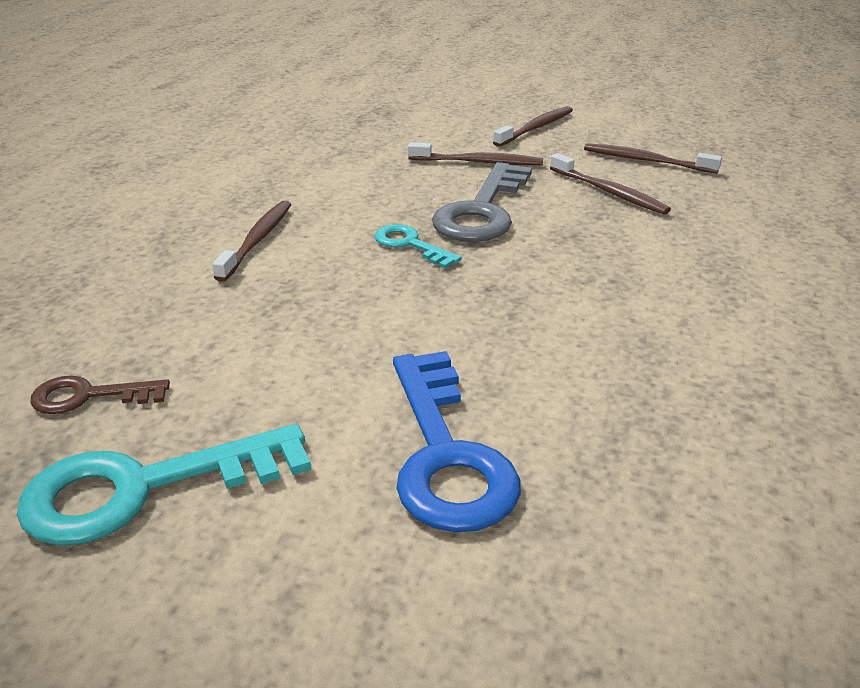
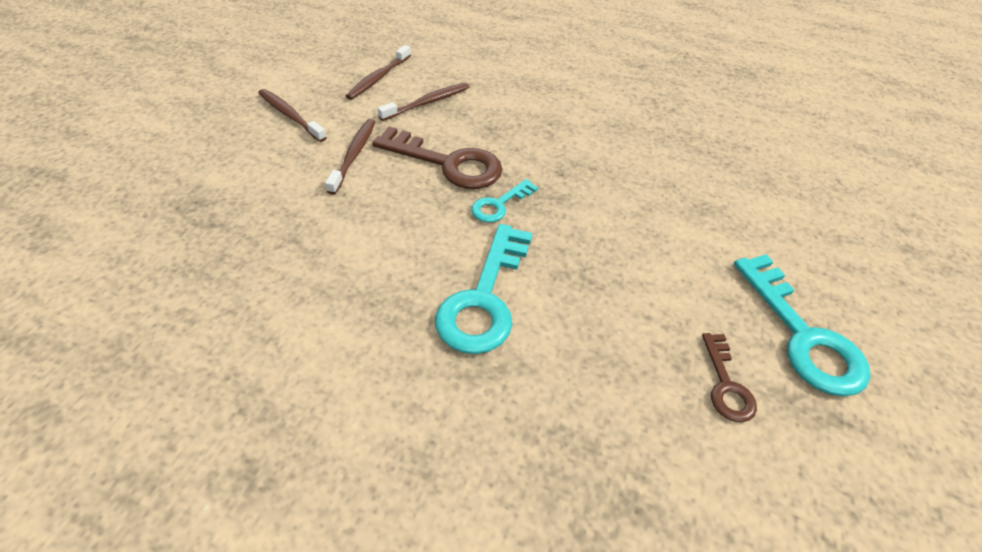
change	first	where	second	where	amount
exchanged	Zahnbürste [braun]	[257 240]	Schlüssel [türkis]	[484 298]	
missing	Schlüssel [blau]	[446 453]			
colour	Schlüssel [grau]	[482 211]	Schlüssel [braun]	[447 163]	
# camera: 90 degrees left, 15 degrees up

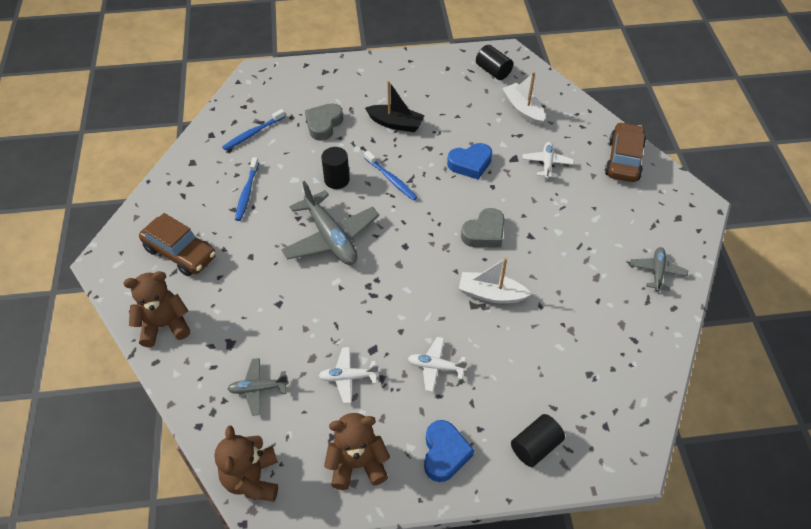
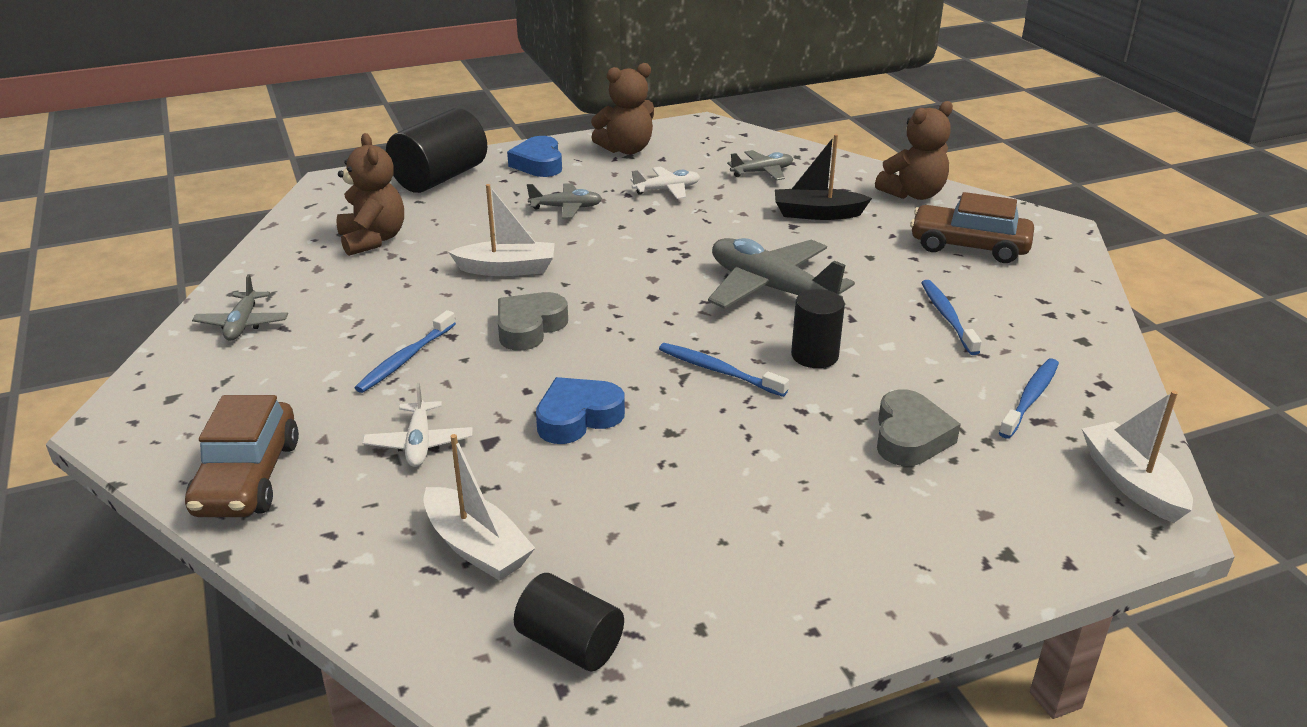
change	first	where	second	where	amount
relocated	Teddybär [braun]	[252 479]		[373 240]	
relocated	Boot [schwarz]	[395 124]		[817 214]	
colour	Flugzeug [weiß]	[435 367]	Flugzeug [grau]	[566 208]	
size	Vollzylinder [schwarz]	[535 446]		[440 178]	x1.68
appeared			Zahnbürste [blau]	[405 359]	
appeared			Boot [weiß]	[1131 483]	
# camera: 165 degrees right, 20 degrees down

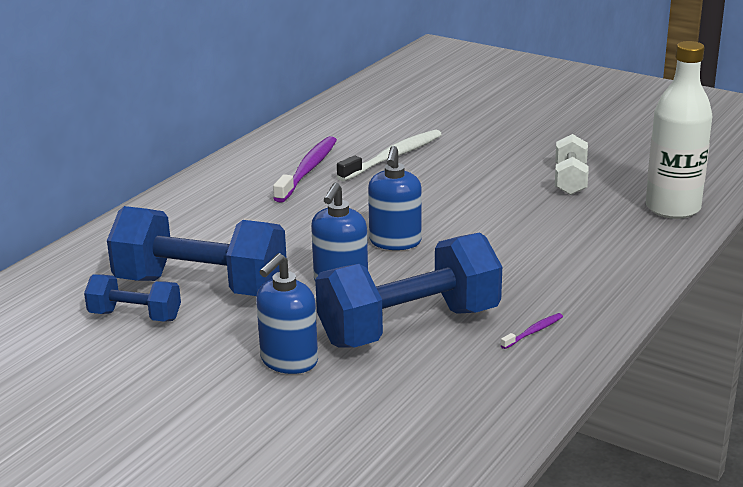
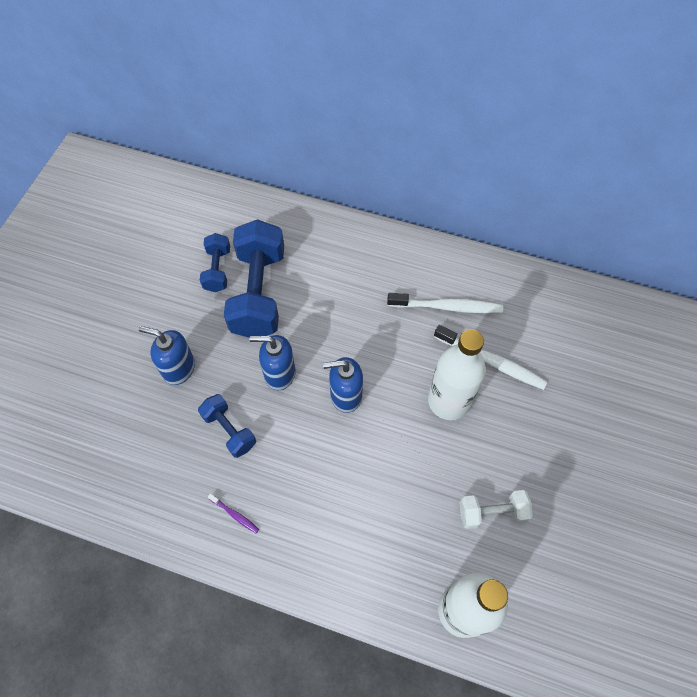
change	first	where	second	where	amount
colour	Zahnbürste [lila]	[308 170]	Zahnbürste [weiß]	[447 307]	
size	Hantel [blau]	[409 326]		[229 430]	x0.52
appeared			Flasche [weiß]	[449 401]	
# camera: 75 degrees right, 35 degrees up

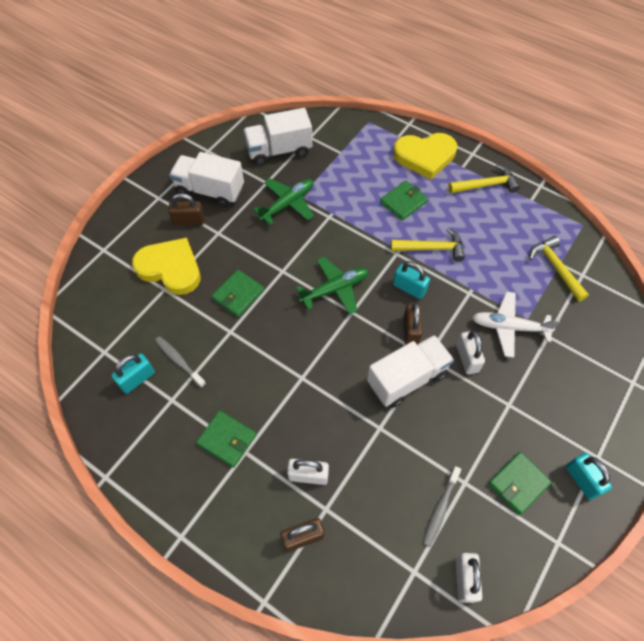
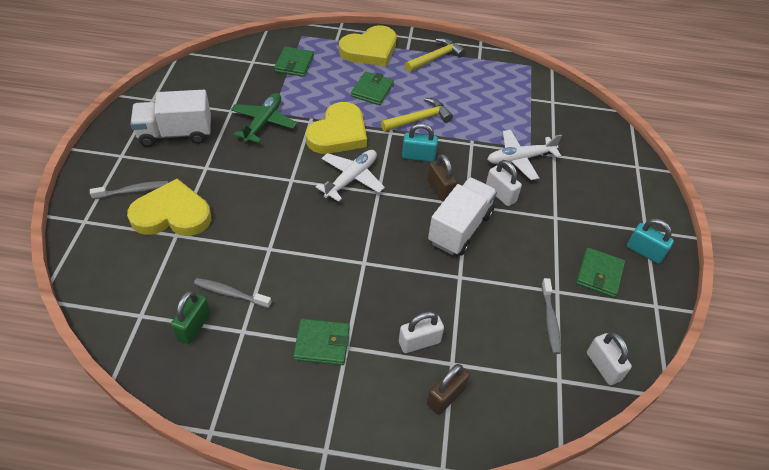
change	first	where	second	where	amount
colour	Vorhängeschloss [türkis]	[137 379]	Vorhängeschloss [grün]	[194 326]	
missing	Vorhängeschloss [braun]	[189 221]			
relocated	Geldbörse [grün]	[238 295]		[294 64]	
missing	Lastwagen [weiß]	[279 151]			
colour	Flugzeug [grün]	[335 289]	Flugzeug [weiß]	[351 178]	
missing	Hammer [gelb]	[555 268]			
appeared			Zahnbürste [grau]	[133 191]	
appeared			Herz [gelb]	[338 133]	
# camera: 30 degrees left, 10 degrees down

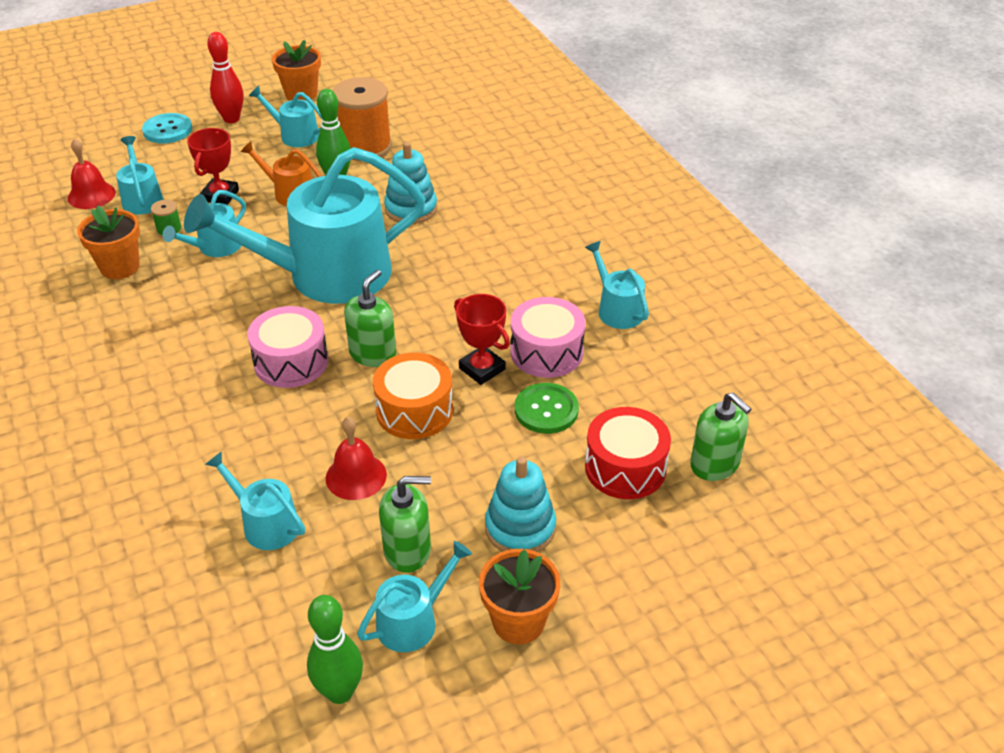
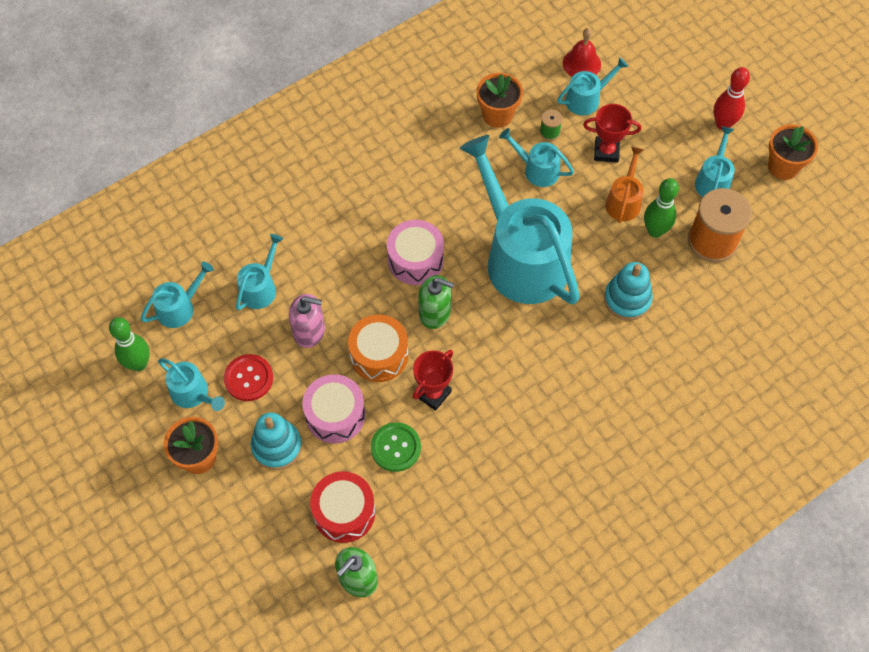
change	first	where	second	where	amount
missing	Knopf [türkis]	[167 130]			
exchanged	Glocke [rot]	[356 476]	Seifenspender [rosa]	[309 331]	
exchanged	Seifenspender [grün]	[407 550]	Knopf [rot]	[248 378]	
relocated	Trommel [rosa]	[546 352]		[335 415]	
relocated	Gießkanne [türkis]	[617 309]		[179 308]	
# camera: 80 degrees right, 20 degrees up

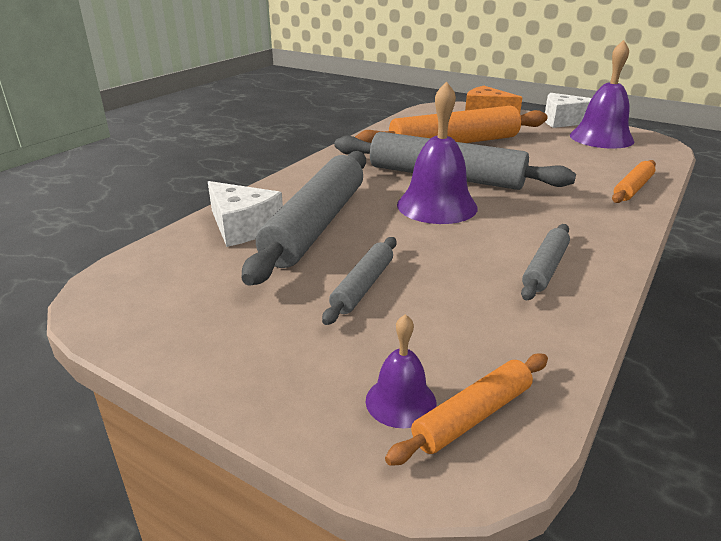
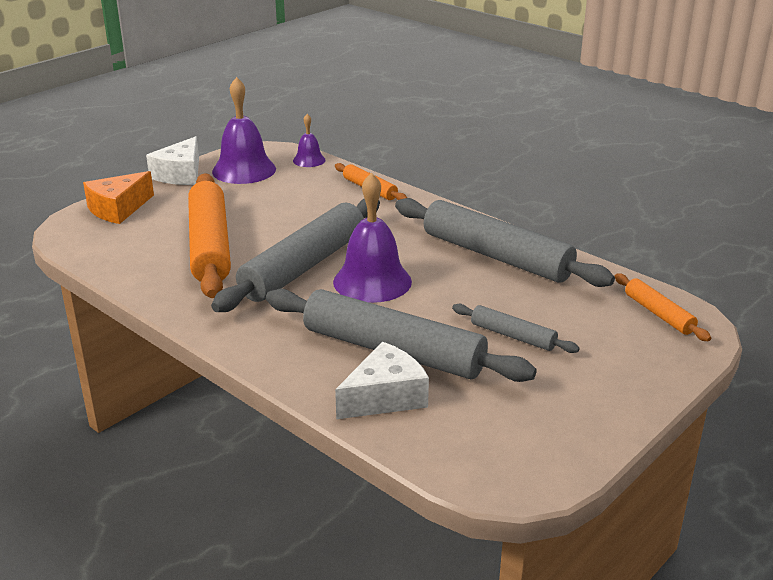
change	first	where	second	where	amount
relocated	Glocke [lila]	[400 401]		[309 160]	
size	Nudelholz [grau]	[545 268]		[496 256]	x2.08
# camera: 80 degrees left, 0 degrees up

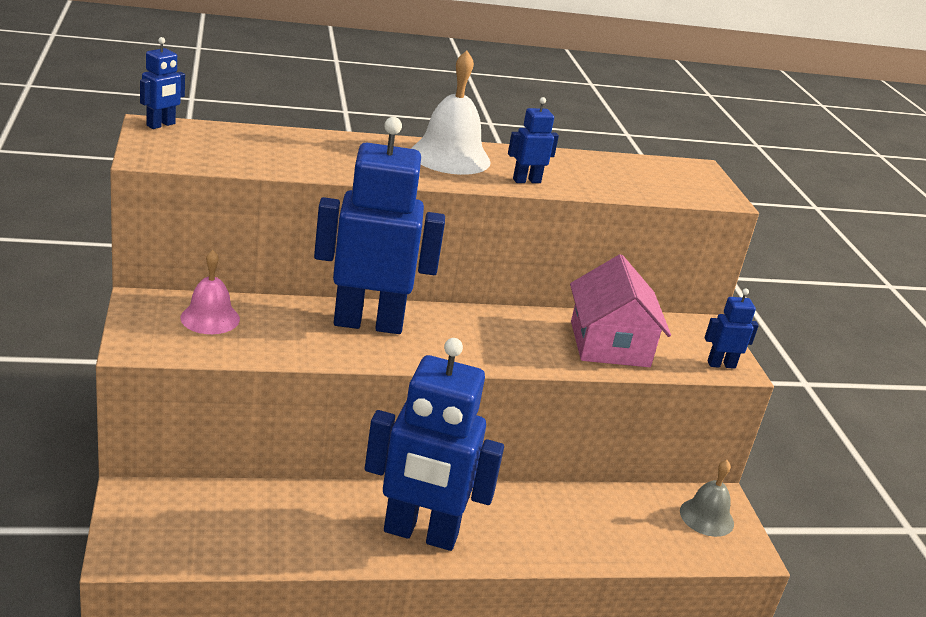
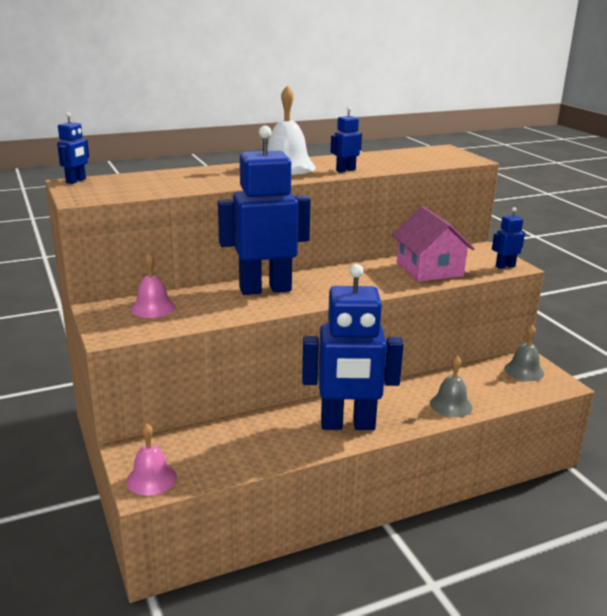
change	first	where	second	where	amount
appeared			Glocke [rosa]	[151 479]	
appeared			Glocke [grau]	[451 405]	
# camera: 10 degrees left, 5 degrees down

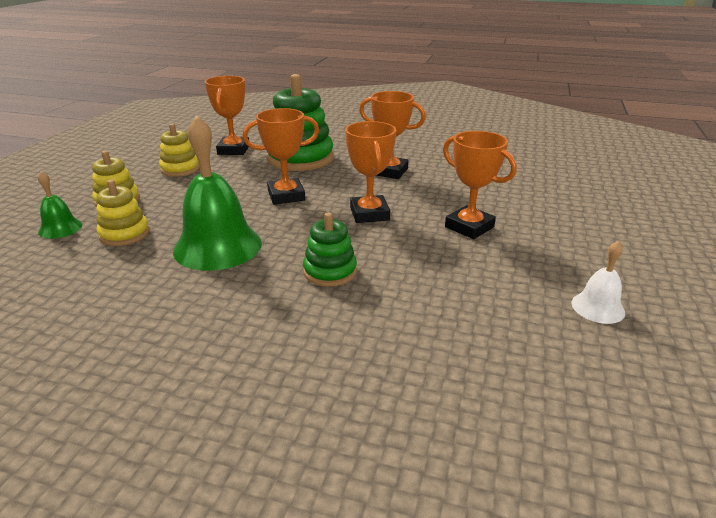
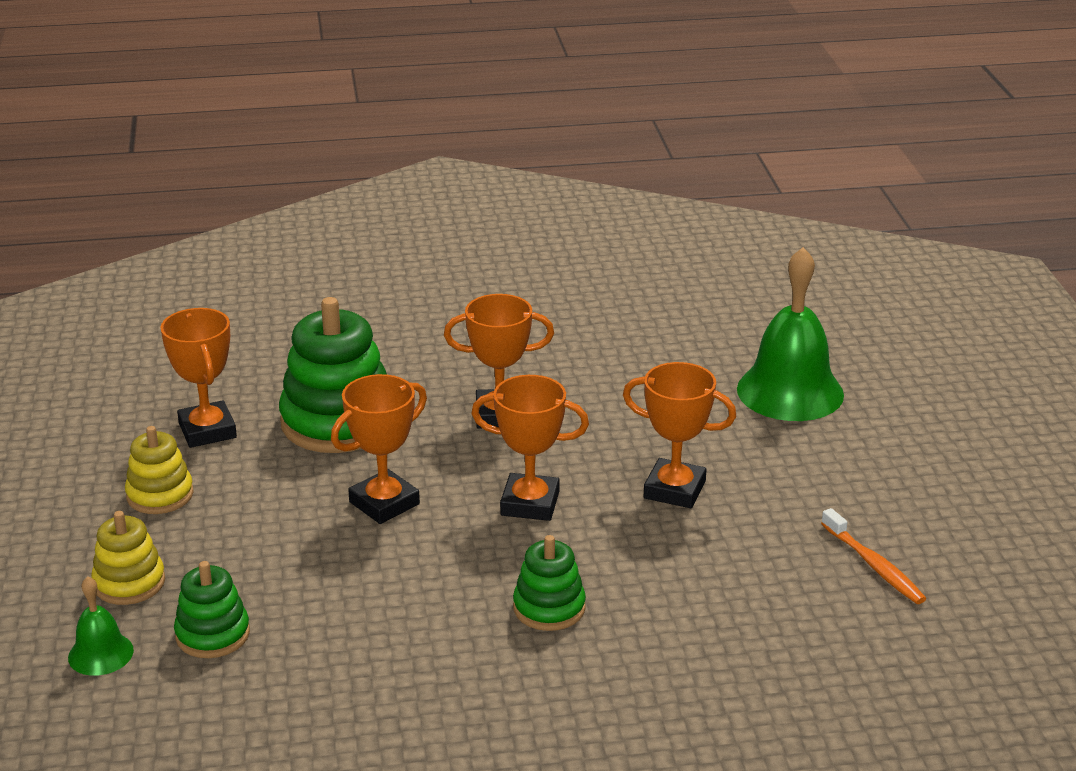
change	first	where	second	where	amount
colour	Stapelspielzeug [gelb]	[124 234]	Stapelspielzeug [grün]	[212 634]	
relocated	Glocke [grün]	[218 246]		[790 391]	
spun	Pokal [orange]	[369 214]		[530 503]	45 degrees counterclockwise
exchanged	Glocke [weiß]	[598 307]	Zahnbürste [orange]	[874 565]	
# camera: 25 degrees left, 0 degrees up

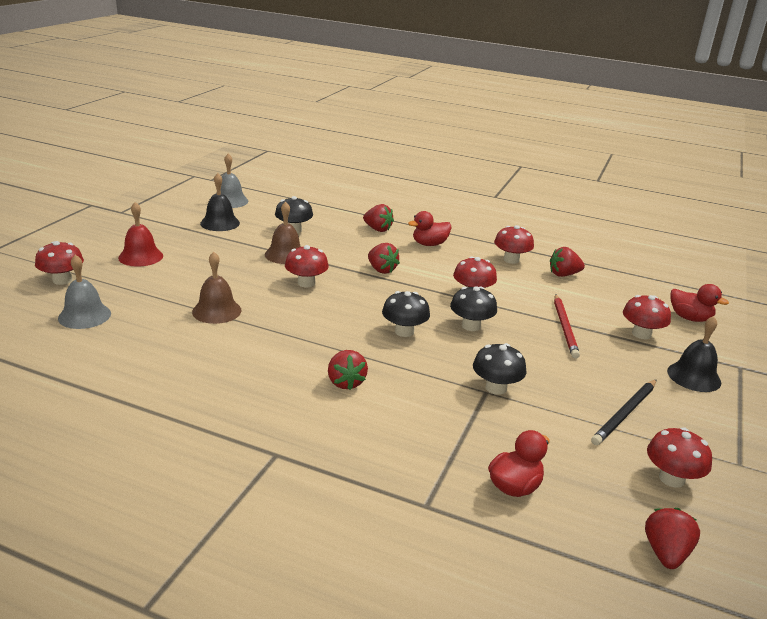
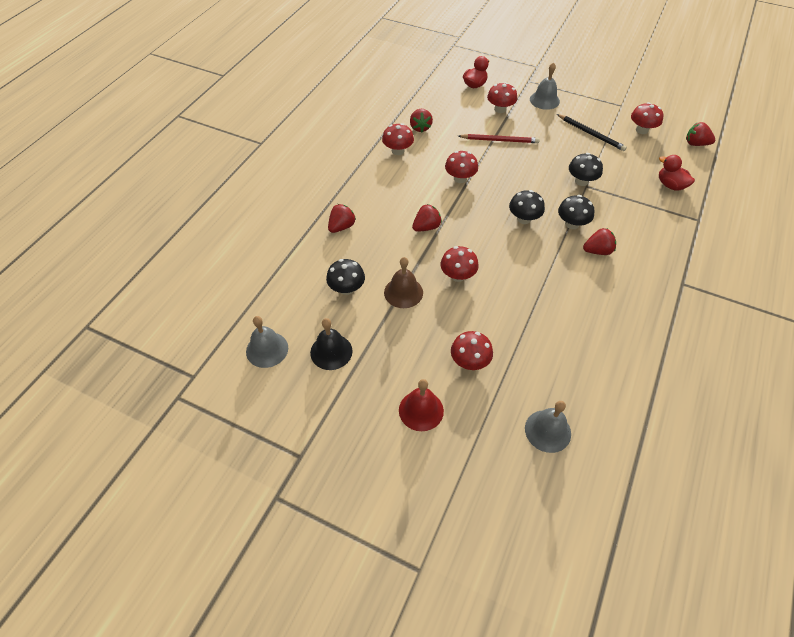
change	first	where	second	where	amount
relocated	Pilz [rot]	[62 280]		[469 361]	
missing	Glocke [braun]	[216 311]			
missing	Ente [rot]	[429 244]			
relocated	Pilz [schwarz]	[471 326]		[572 224]	
colour	Glocke [schwarz]	[694 376]	Glocke [grau]	[544 100]	
# camera: 85 degrees left, 25 degrees up

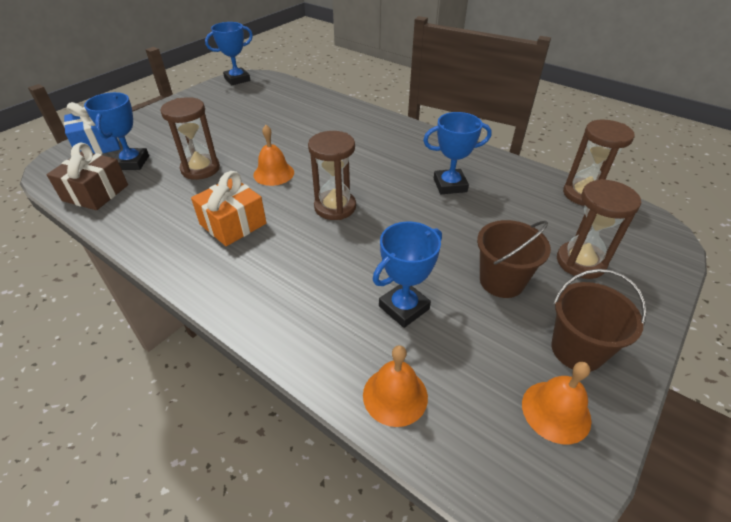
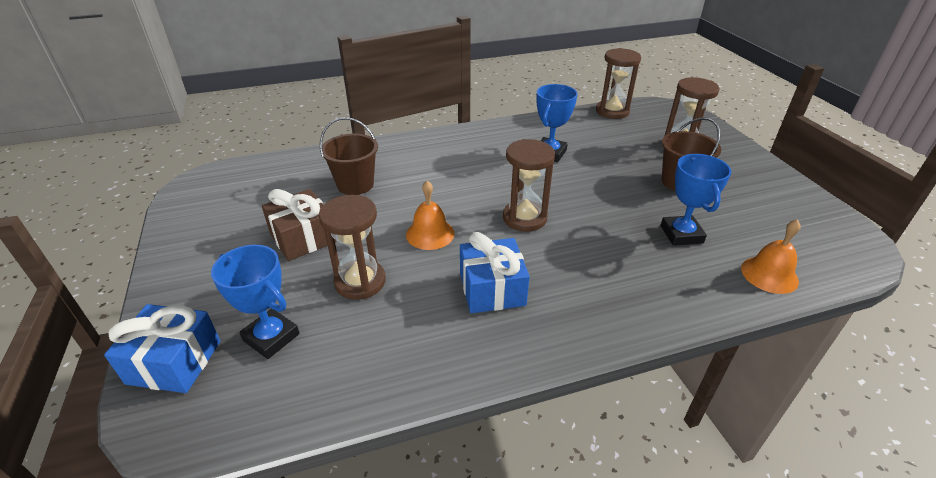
change	first	where	second	where	amount
relocated	Geschenk [braun]	[95 193]		[303 238]	
colour	Geschenk [orange]	[233 224]	Geschenk [blau]	[492 289]	
missing	Pokal [blau]	[237 79]			
missing	Glocke [orange]	[556 411]			
relocated	Eimer [braun]	[577 350]		[355 184]	
# camera: 55 degrees left, 5 degrees down

